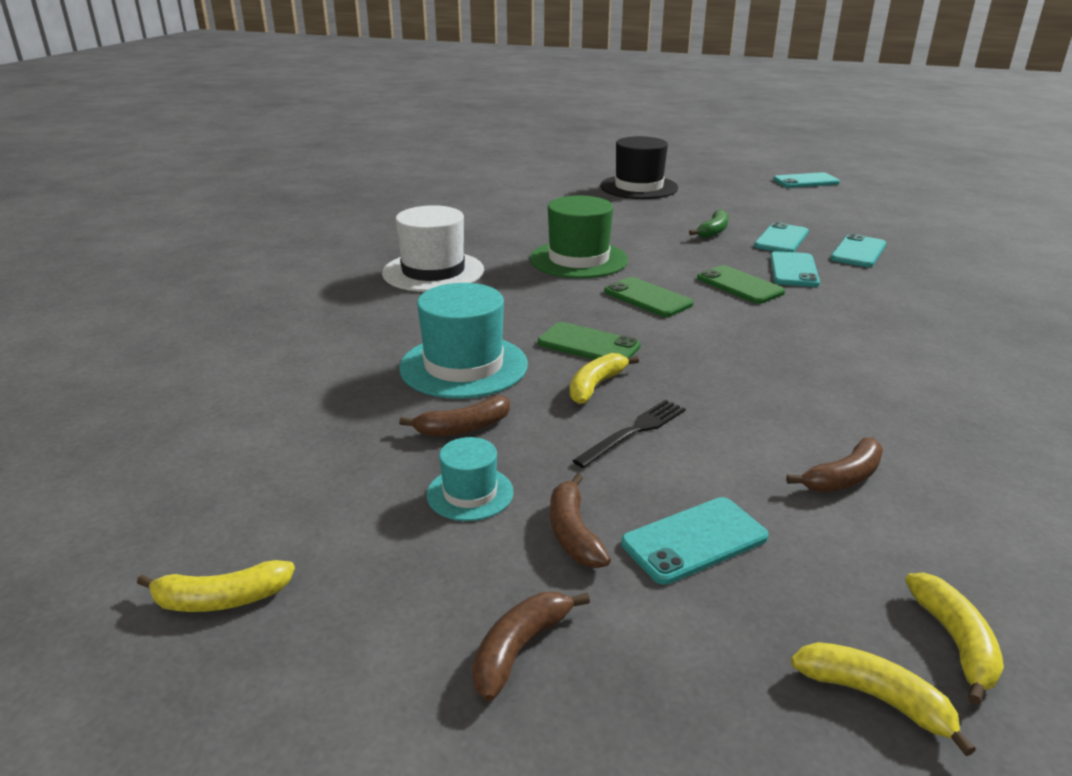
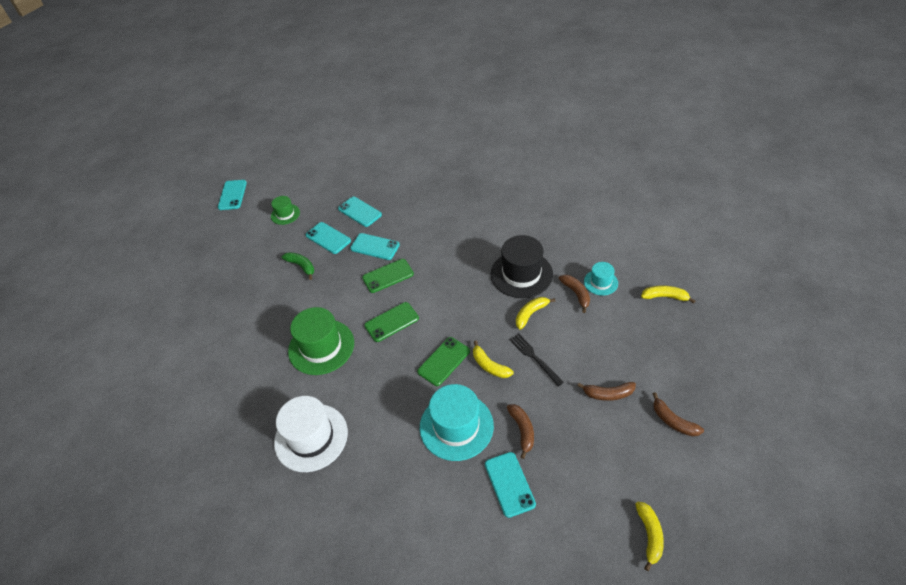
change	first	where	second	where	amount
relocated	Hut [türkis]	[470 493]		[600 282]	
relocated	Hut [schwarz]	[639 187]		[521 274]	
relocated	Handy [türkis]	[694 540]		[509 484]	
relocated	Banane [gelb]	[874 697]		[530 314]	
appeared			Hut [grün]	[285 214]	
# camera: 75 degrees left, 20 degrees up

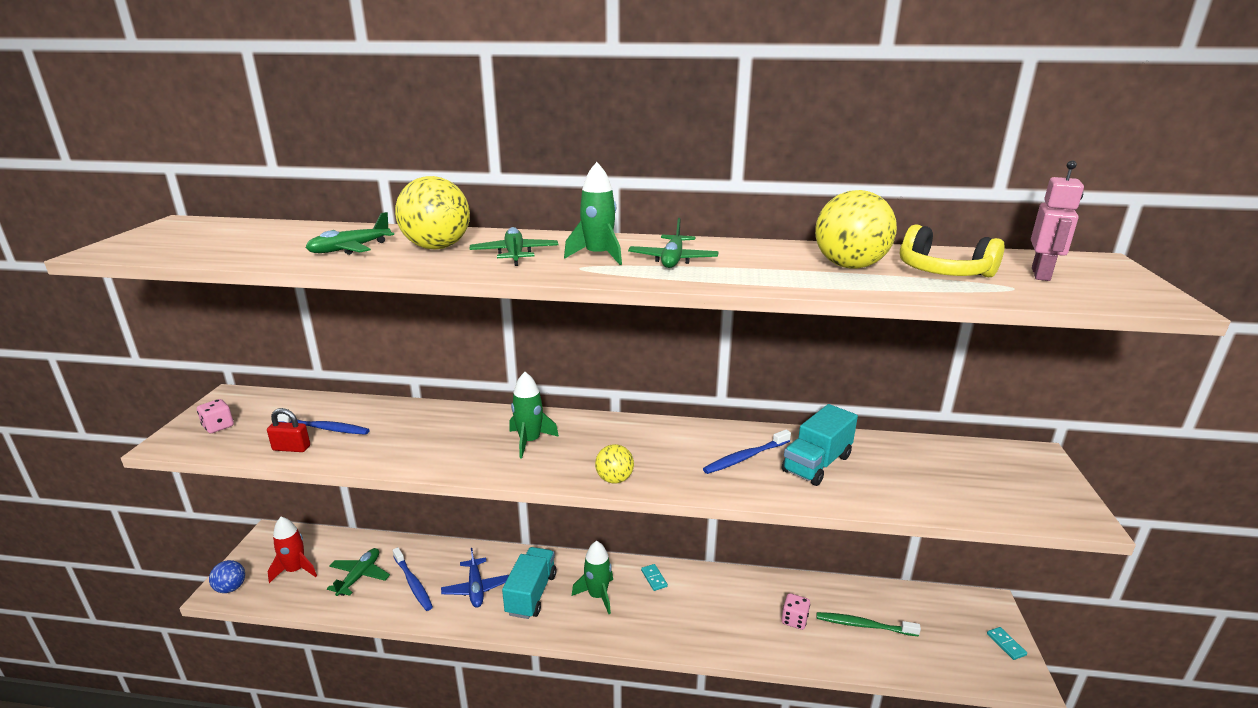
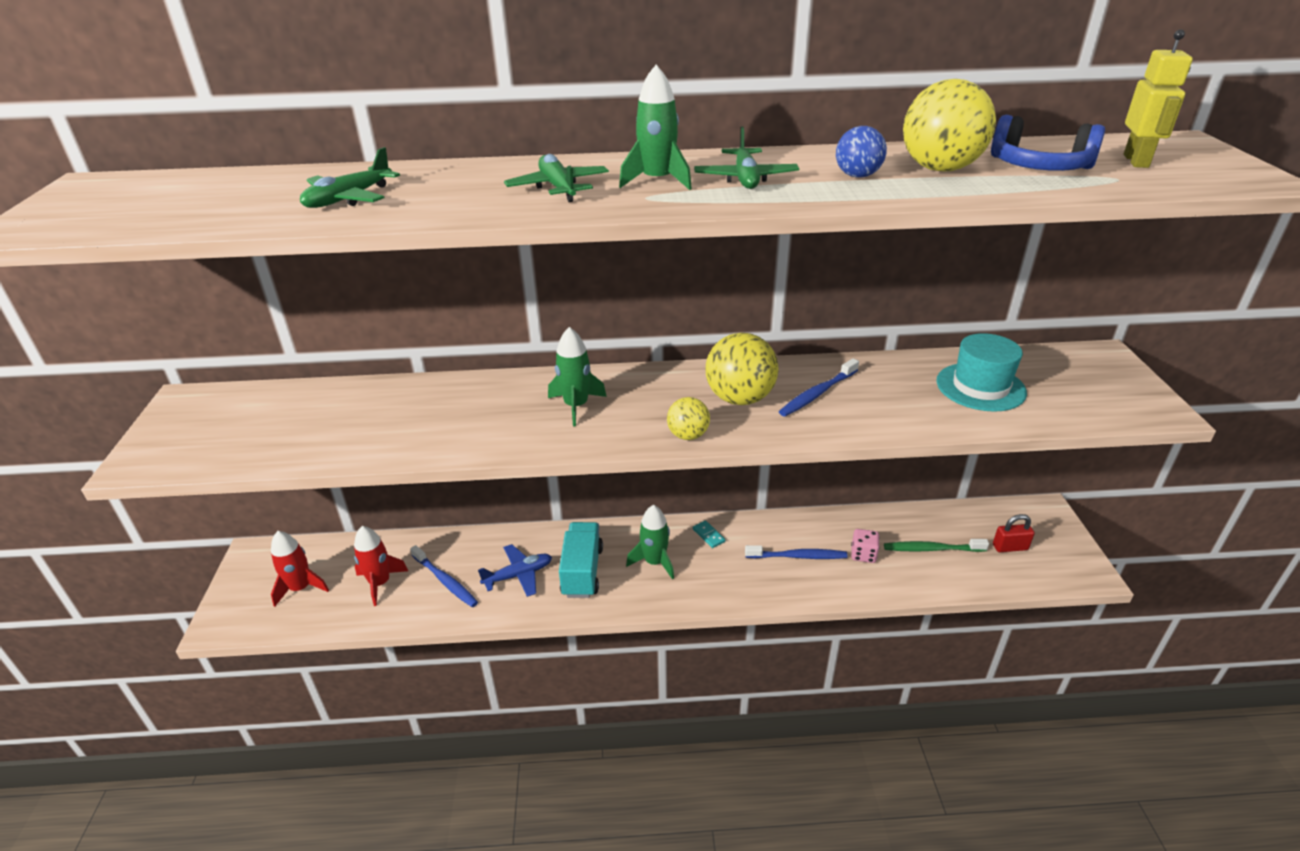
change	first	where	second	where	amount
missing	Spielwürfel [rosa]	[218 426]			
relocated	Ball [blau]	[231 588]		[857 176]	
relocated	Vorhängeschloss [rot]	[291 448]		[1010 547]	
relocated	Zahnbürste [blau]	[324 428]		[798 556]	
exchanged	Flugzeug [grün]	[360 576]	Rakete [rot]	[380 583]	
relocated	Ball [gelb]	[437 247]		[739 398]	
spun	Flugzeug [blau]	[475 588]		[518 575]	90 degrees counterclockwise
missing	Lastwagen [türkis]	[816 464]			
colour	Kopfhörer [gelb]	[942 272]	Kopfhörer [blau]	[1038 167]	
missing	Dominostein [türkis]	[1006 644]			
colour	Roboter [rosa]	[1041 274]	Roboter [gelb]	[1136 161]	
appeared			Hut [türkis]	[980 387]	
# camera: 10 degrees left, 10 degrees up

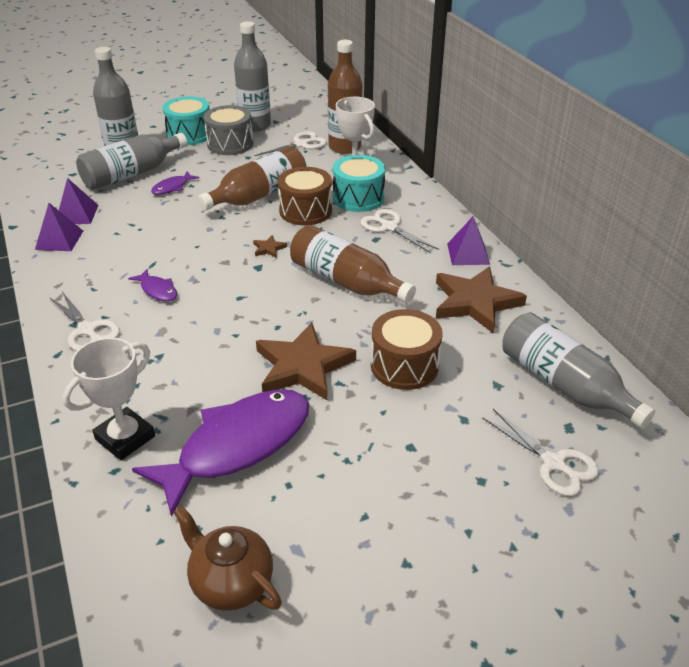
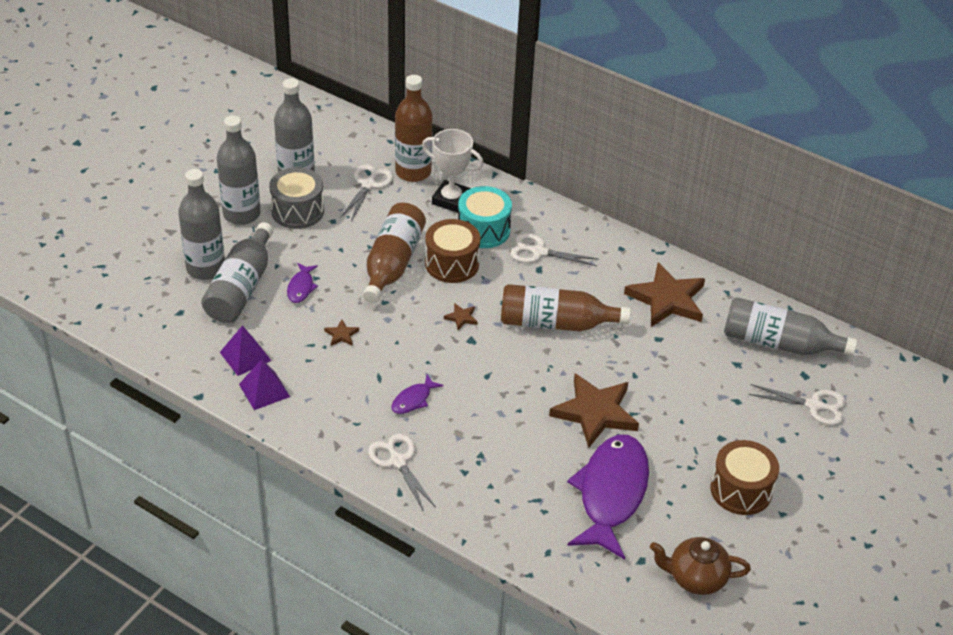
change	first	where	second	where	amount
spun	Schere [weiß]	[87 330]		[398 461]	135 degrees counterclockwise
missing	Pokal [weiß]	[125 438]			
spun	Fisch [lila]	[157 290]		[413 400]	120 degrees clockwise
exchanged	Trommel [türkis]	[189 134]	Flasche [grau]	[241 214]	
relocated	Trommel [braun]	[404 365]		[741 490]	
missing	Pyramide [lila]	[468 254]			
appeared			Stern [braun]	[341 335]	
# camera: 35 degrees left, 5 degrees up

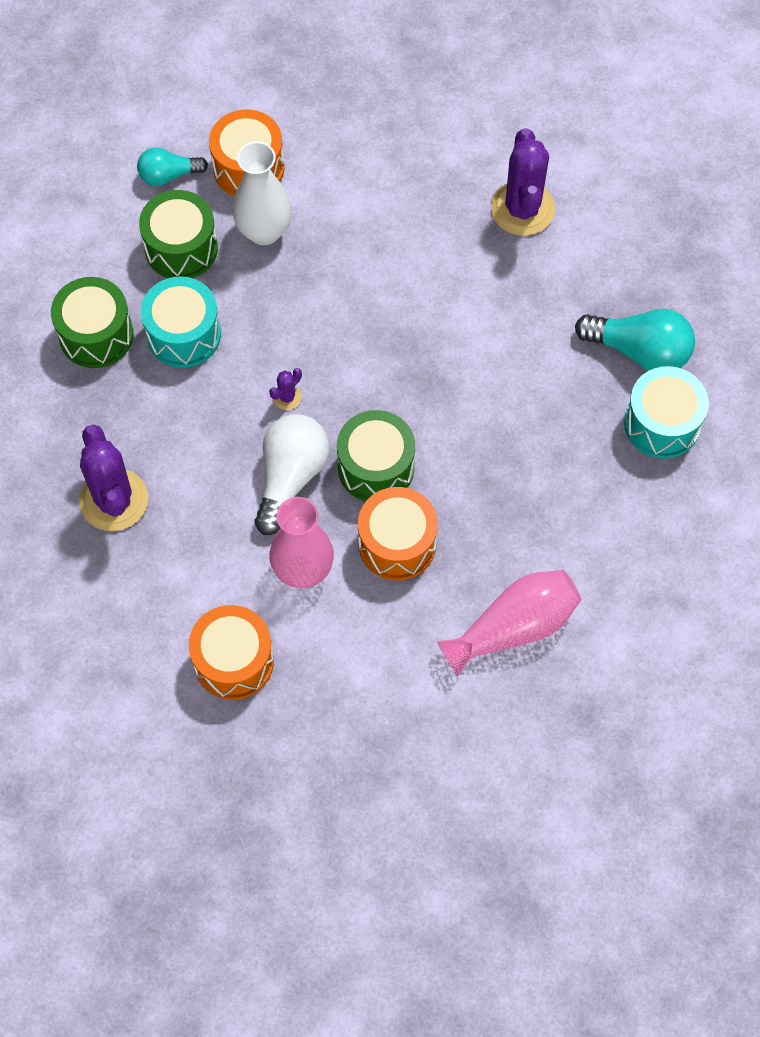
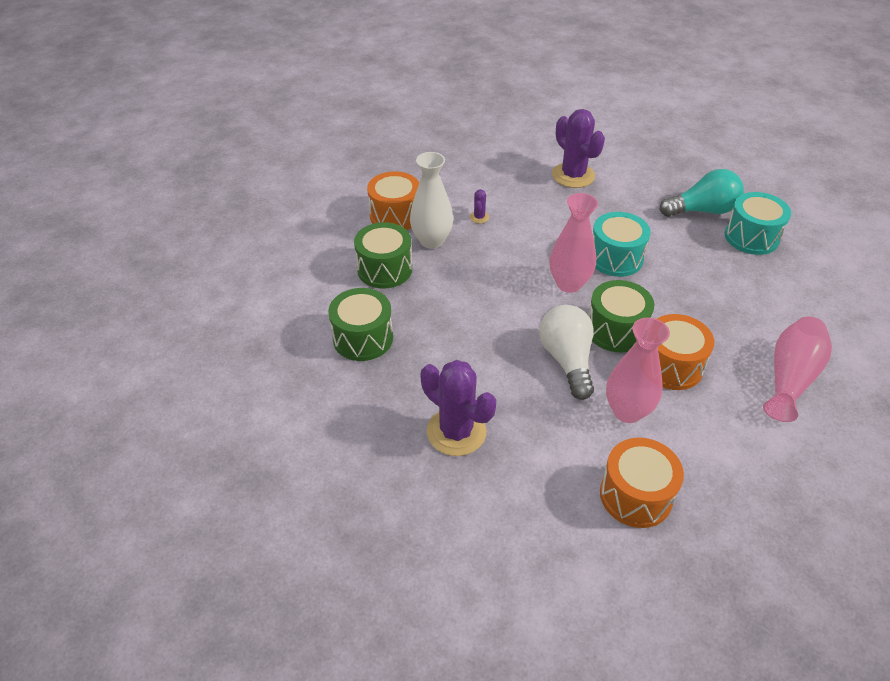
change	first	where	second	where	amount
missing	Glühbirne [türkis]	[168 175]			
relocated	Trommel [türkis]	[183 334]		[615 258]	
relocated	Kaktus [lila]	[287 397]		[479 217]	
appeared			Vase [rosa]	[569 284]	
# camera: 30 degrees left, 20 degrees down

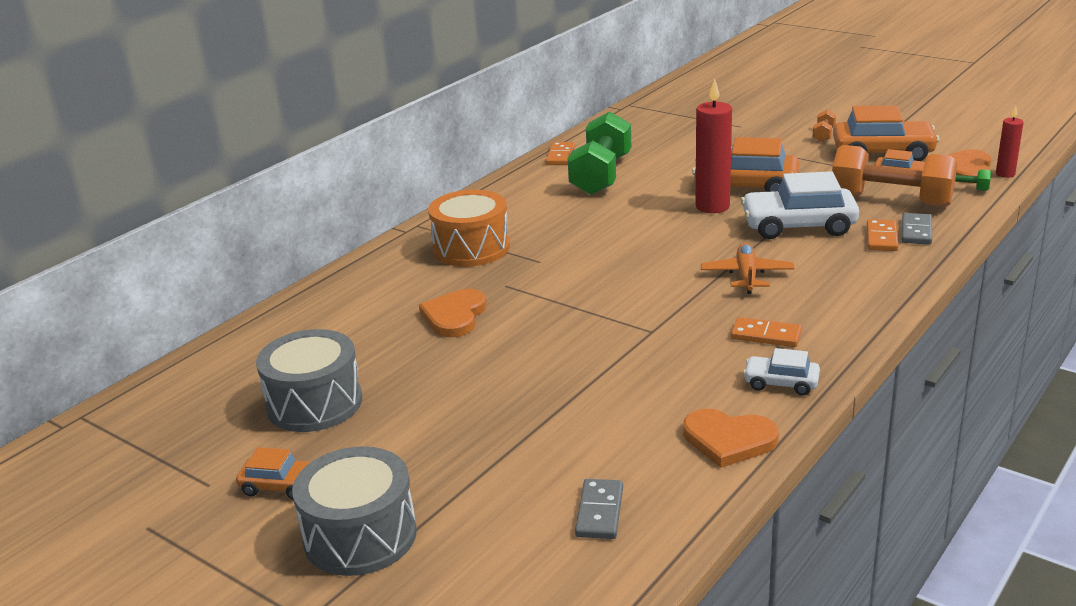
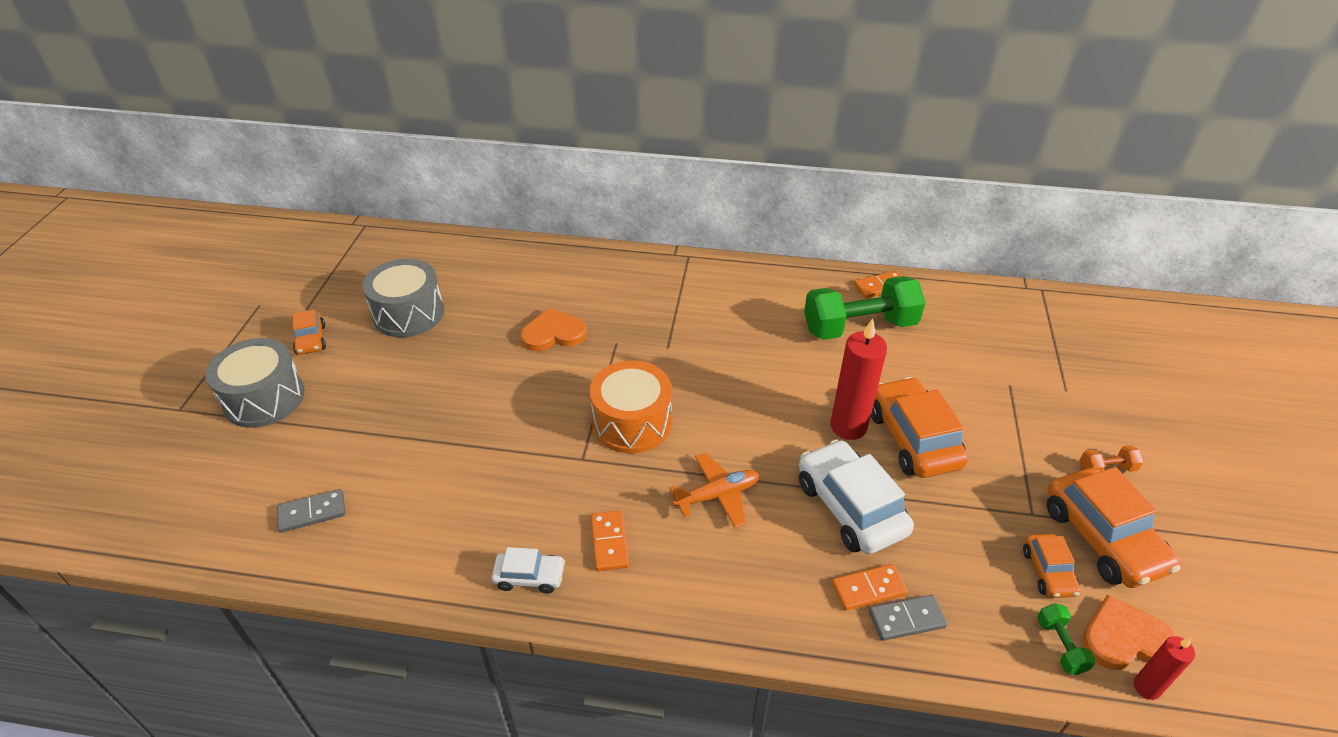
change	first	where	second	where	amount
relocated	Trommel [orange]	[471 248]		[632 422]	
missing	Herz [orange]	[728 440]			
spun	Auto [weiß]	[781 383]		[529 576]	105 degrees clockwise
missing	Hantel [orange]	[891 200]			
# camera: 60 degrees right, 15 degrees up

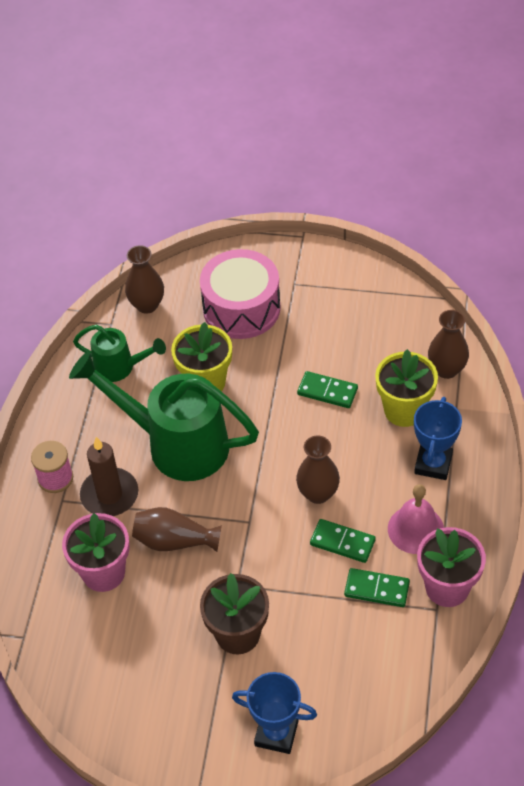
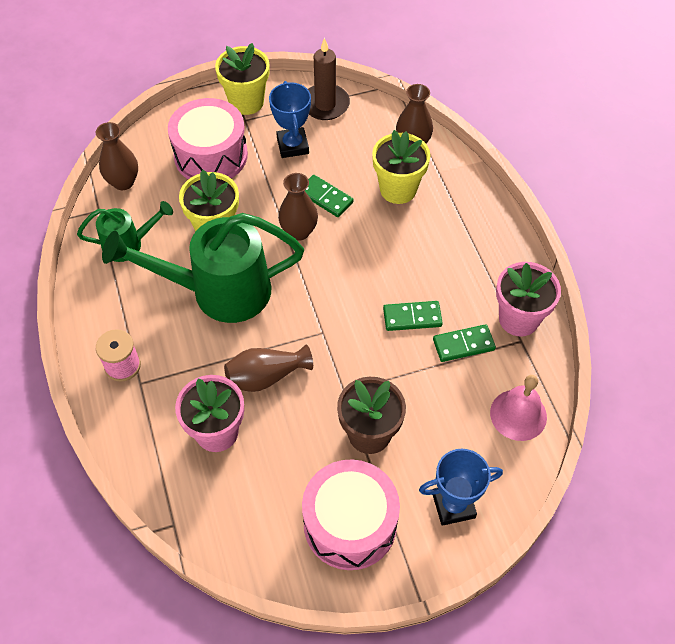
change	first	where	second	where	amount
relocated	Kerze [braun]	[109 495]		[325 104]	
relocated	Vase [braun]	[318 493]		[299 231]	
spun	Dominostein [grün]	[327 391]		[325 197]	45 degrees clockwise
relocated	Glocke [rosa]	[415 529]		[518 414]	
relocated	Pokal [blau]	[433 464]		[292 146]	
appeared			Blumentopf [gelb]	[246 102]	
appeared			Trommel [rosa]	[350 524]	
# camera: 30 degrees left, 5 degrees up

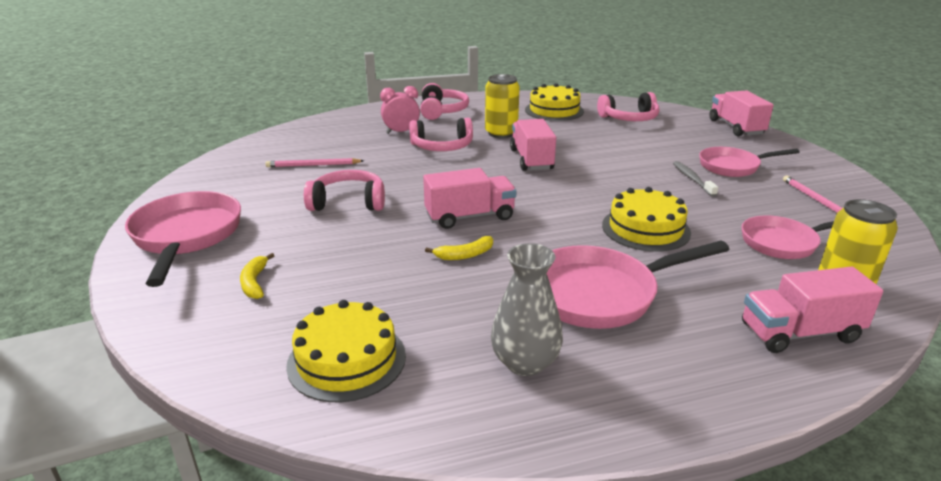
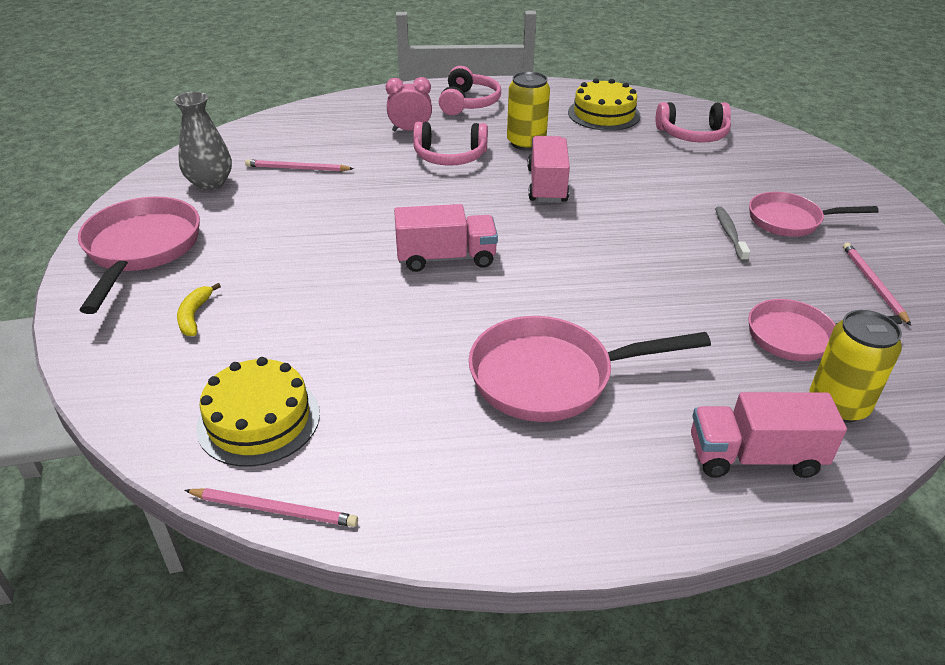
change	first	where	second	where	amount
missing	Kopfhörer [rosa]	[348 202]			
missing	Banane [gelb]	[465 255]			
relocated	Vase [grau]	[525 362]		[210 183]	
missing	Kuchen [gelb]	[645 229]			
missing	Lastwagen [rosa]	[736 127]			
appeared			Bleistift [rosa]	[274 510]	
# camera: 10 degrees right, 10 degrees up

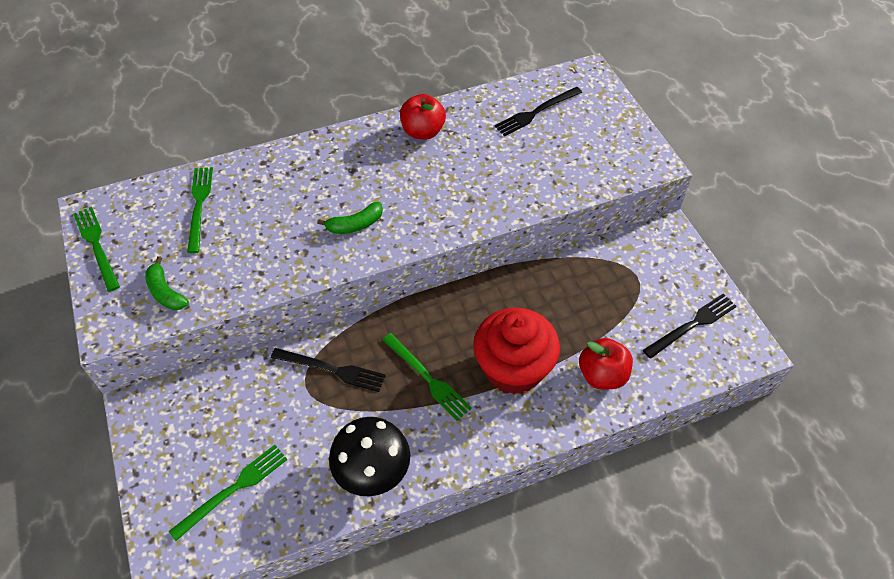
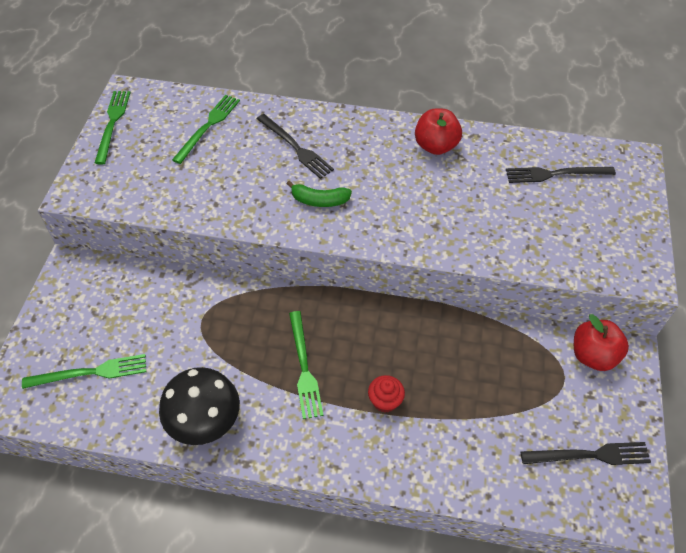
change	first	where	second	where	amount
missing	Banane [grün]	[165 292]			
relocated	Gabel [schwarz]	[332 370]		[295 147]	
size	Muffin [rot]	[513 368]		[385 401]	x0.42
relocated	Apfel [rot]	[602 375]		[593 355]	
# camera: 30 degrees right, 0 degrees up

